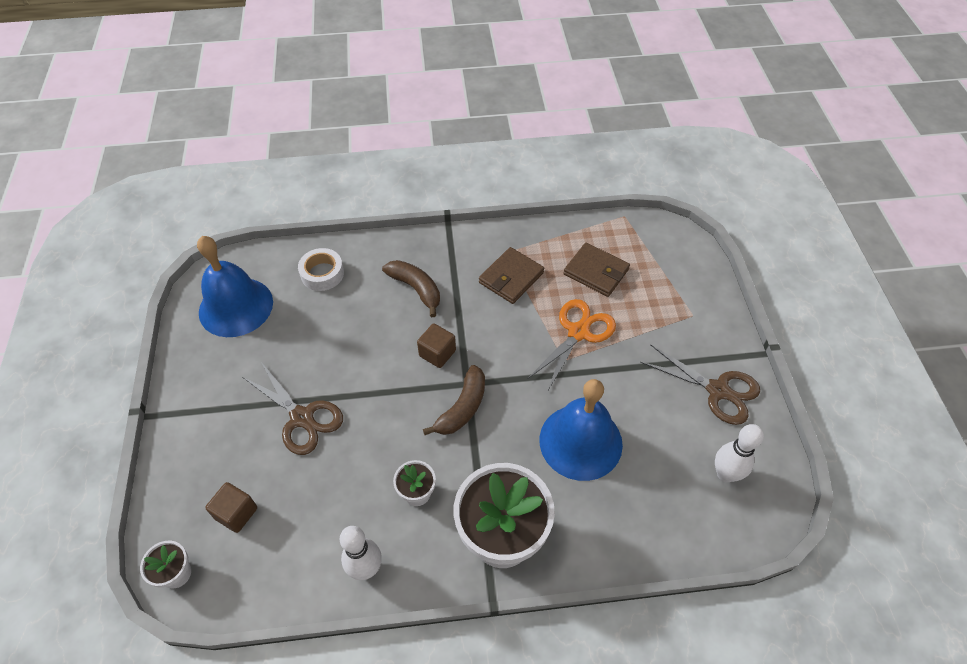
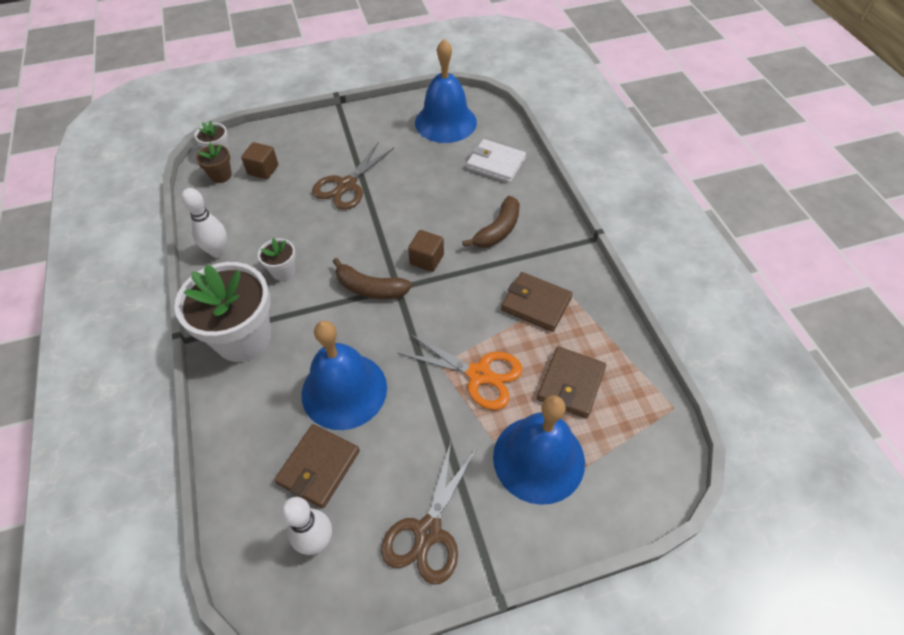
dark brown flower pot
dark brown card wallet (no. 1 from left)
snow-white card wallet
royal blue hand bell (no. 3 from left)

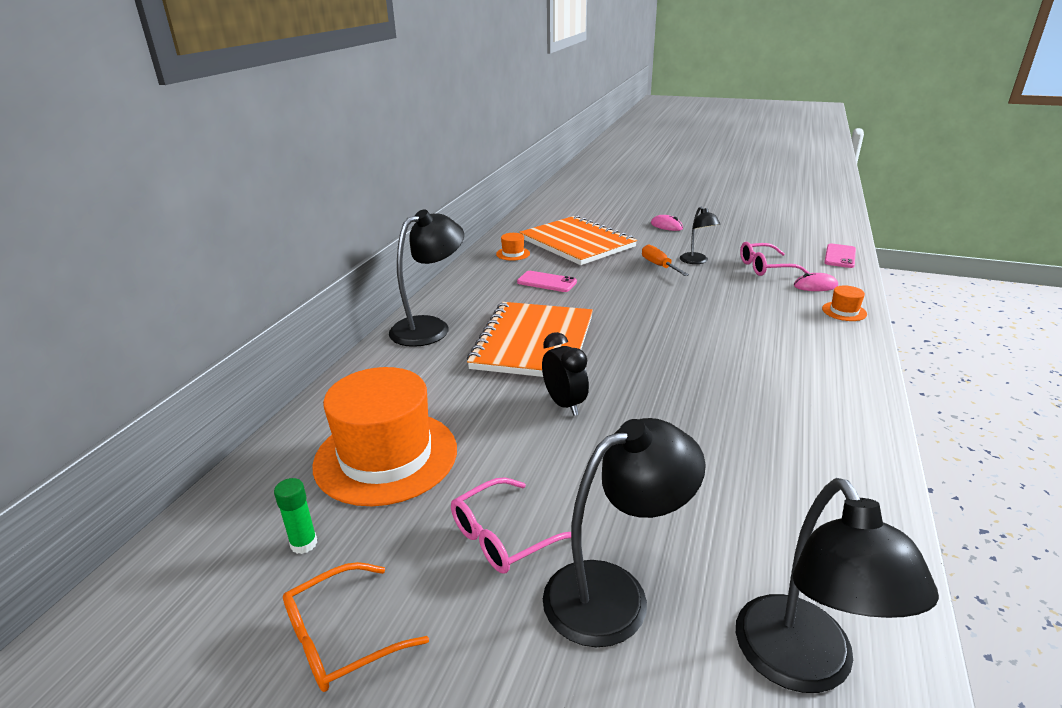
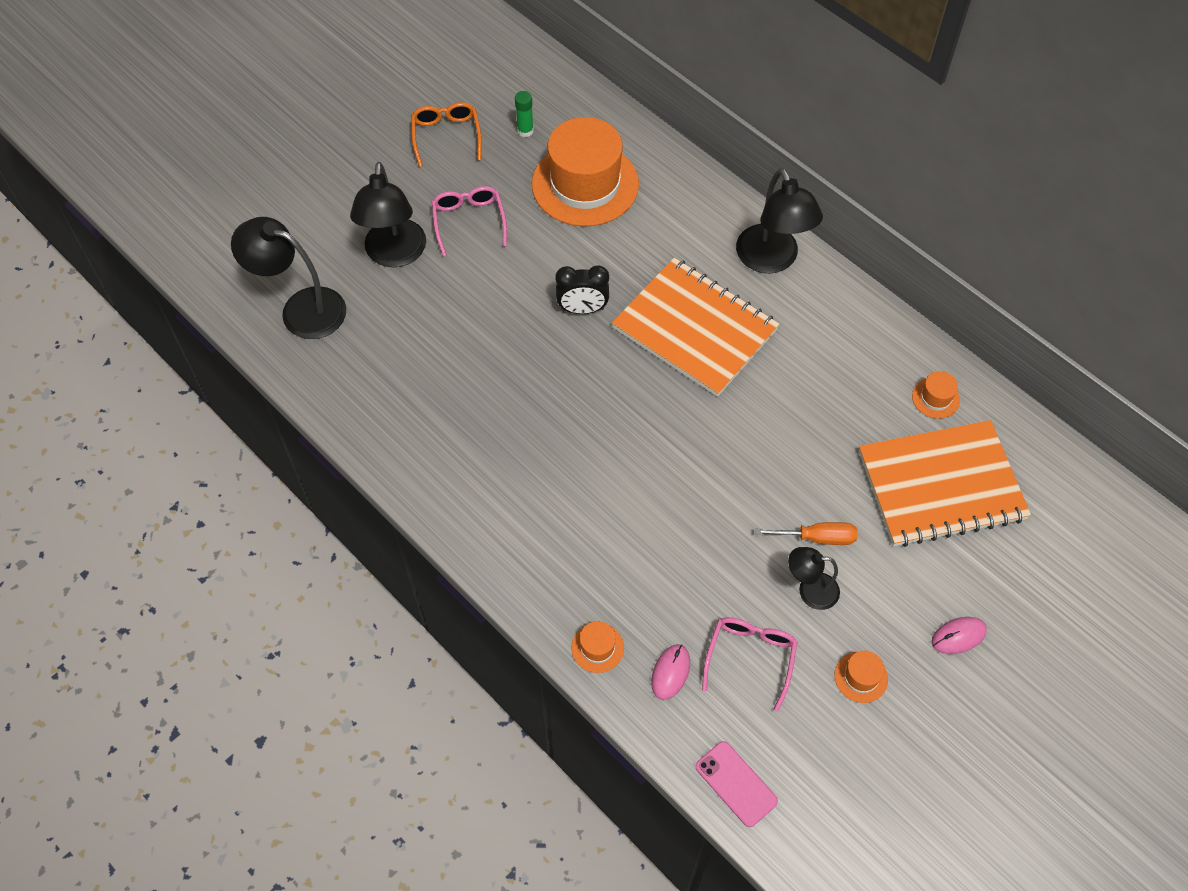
orange-coloured top hat (no. 3 from left)
rose-pink smartphone (no. 1 from left in the first image)

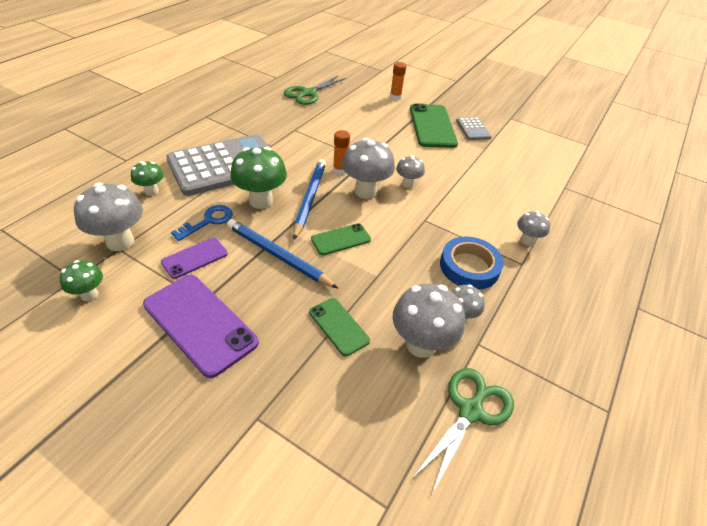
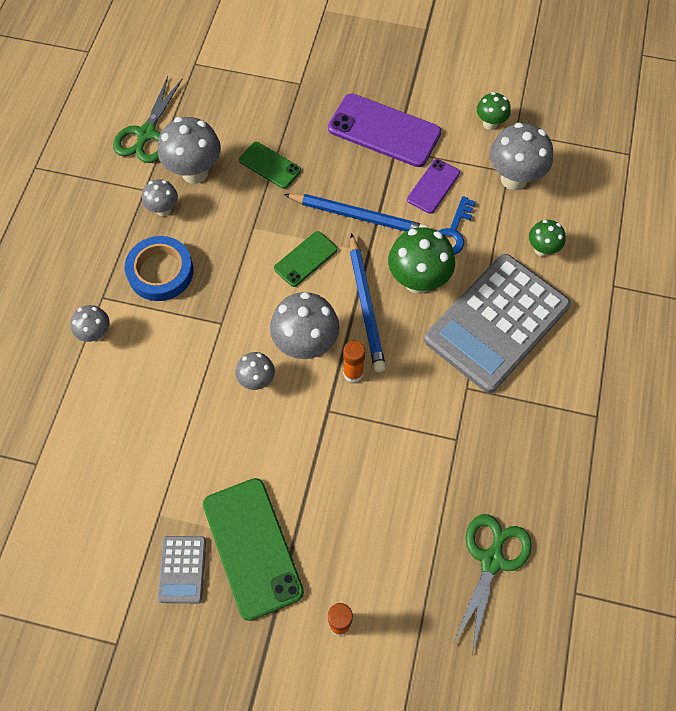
gray calculator (no. 1 from left)

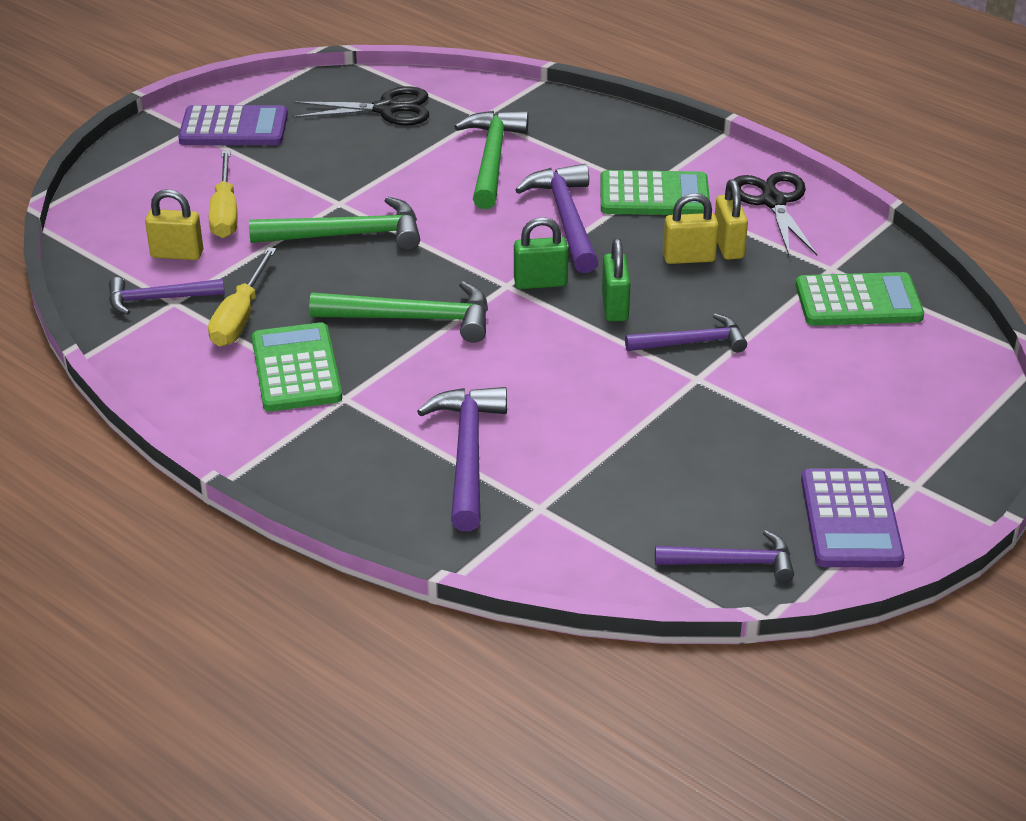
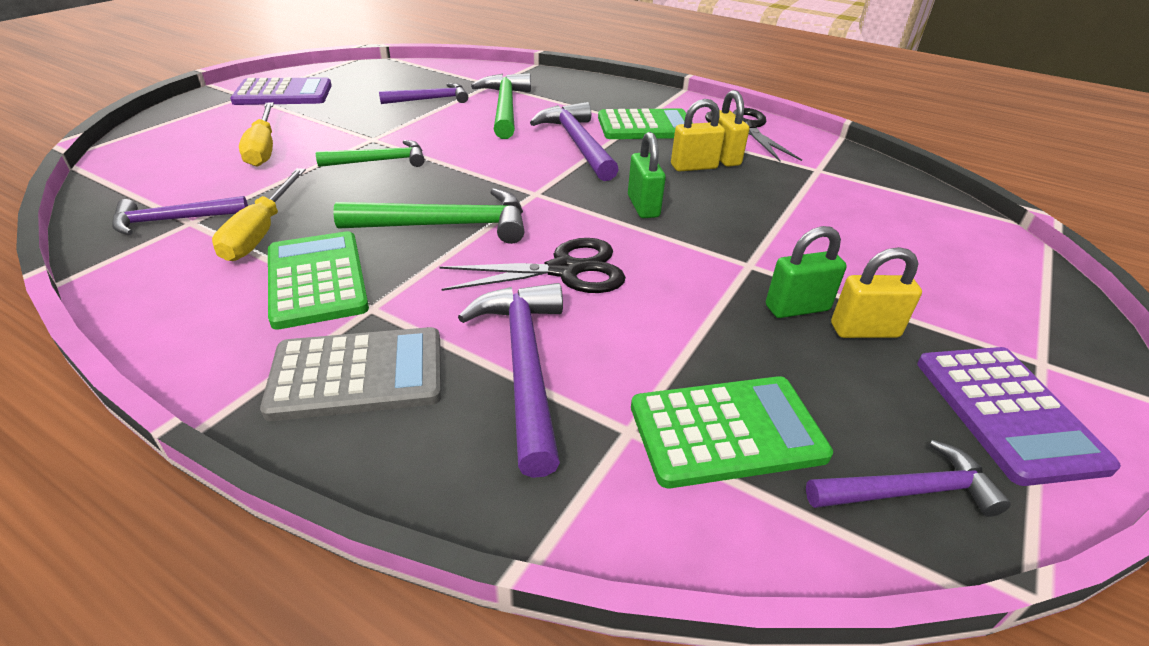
gray calculator
emerald claw hammer (no. 1 from left)
purple claw hammer (no. 2 from left)
ebony scissors (no. 1 from left)
emerald calculator (no. 3 from left)
emerald lock (no. 2 from left)
golden lock (no. 3 from left)

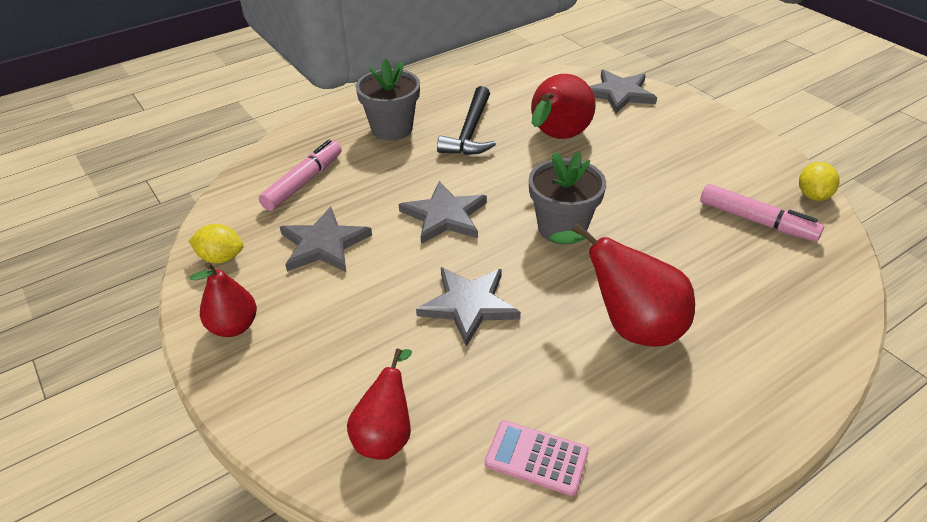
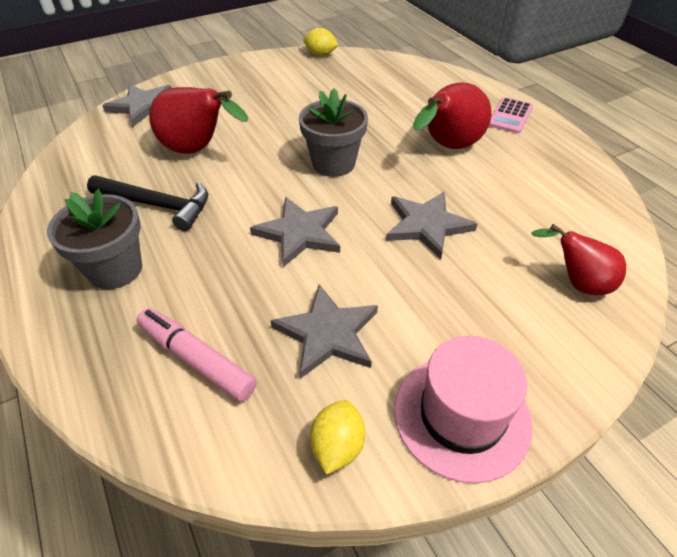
rose-pink top hat
rose-pink calculator
rose-pink marker (no. 2 from left in the first image)

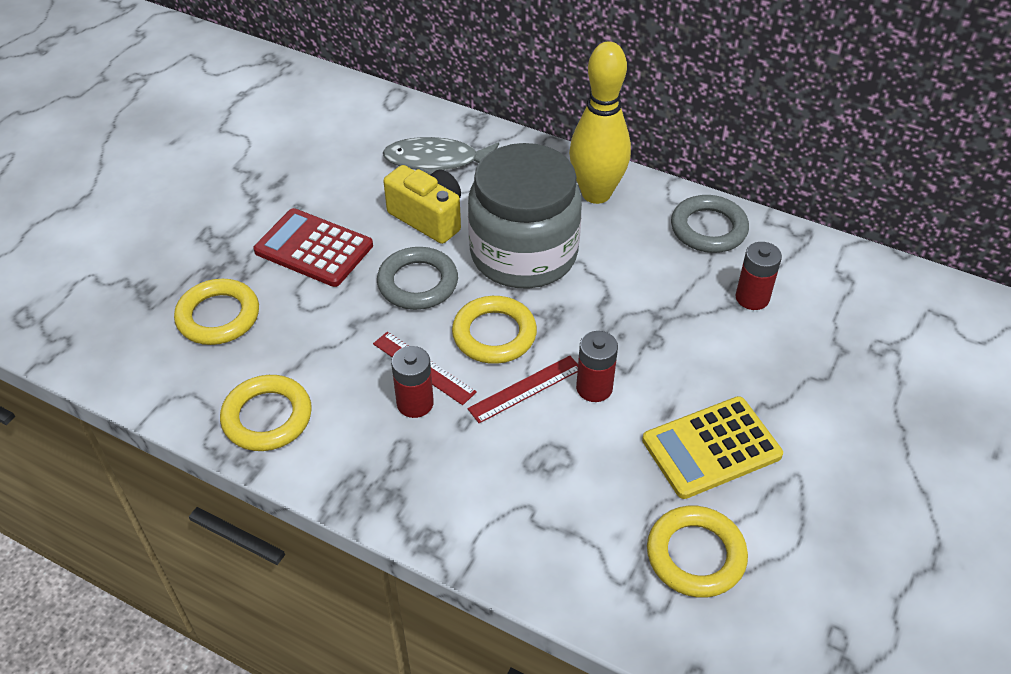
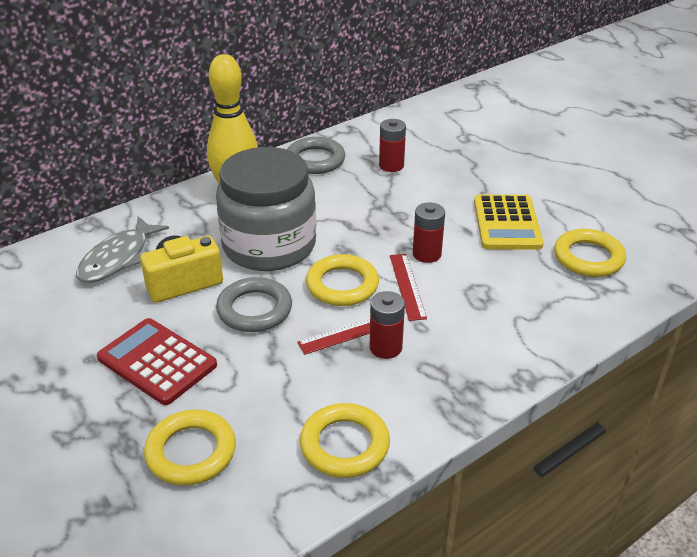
red calculator

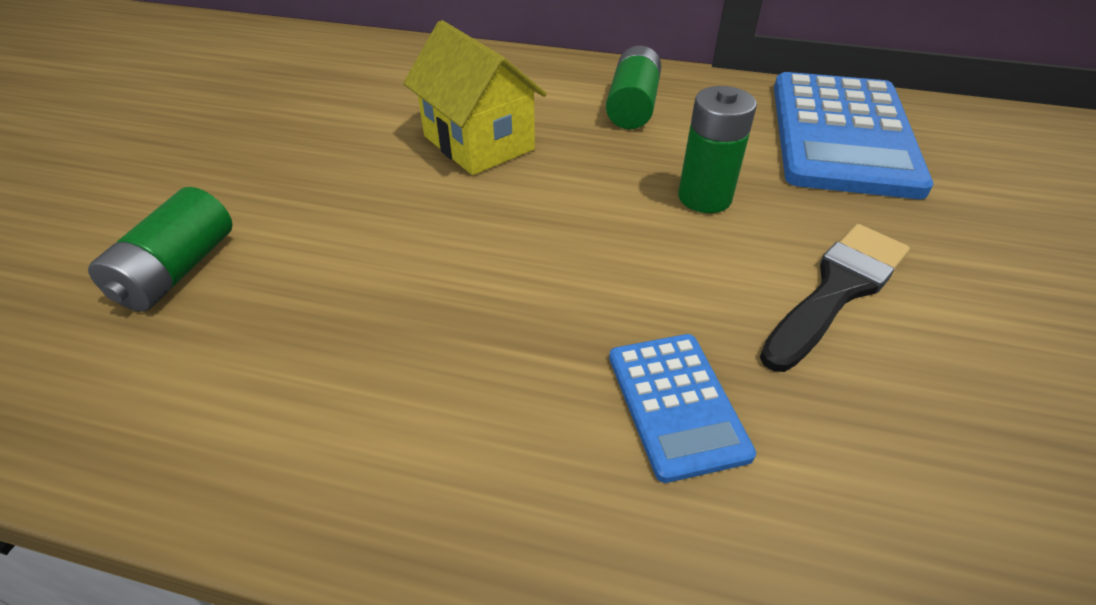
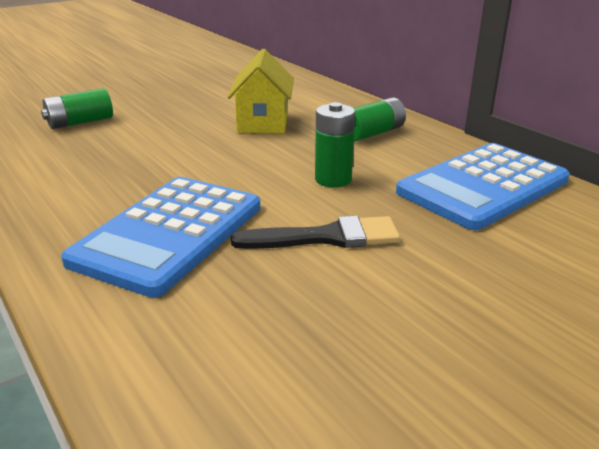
royal blue calculator (no. 1 from left)

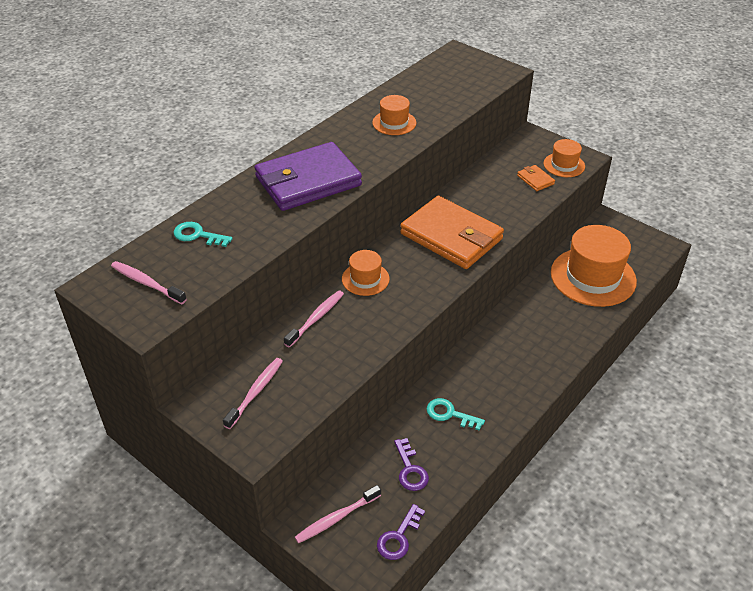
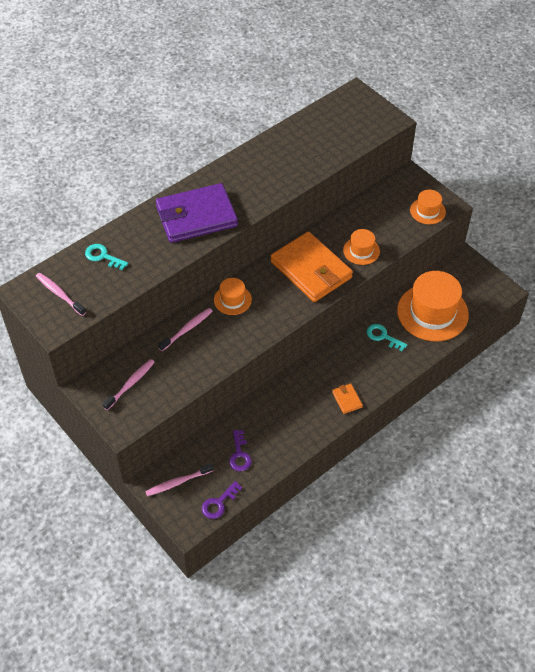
orange-coloured card wallet (no. 2 from left)
orange-coloured top hat (no. 2 from left)
teal key (no. 2 from left)

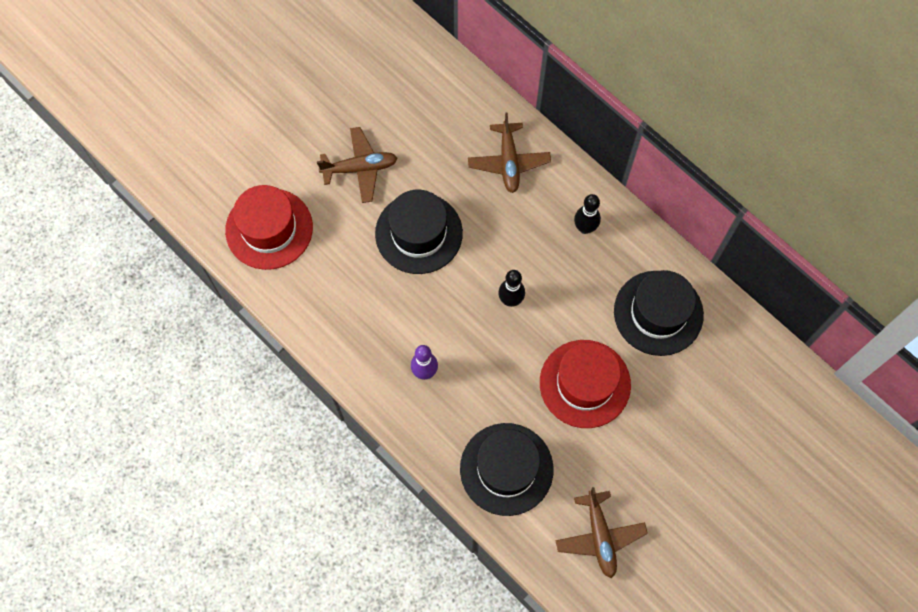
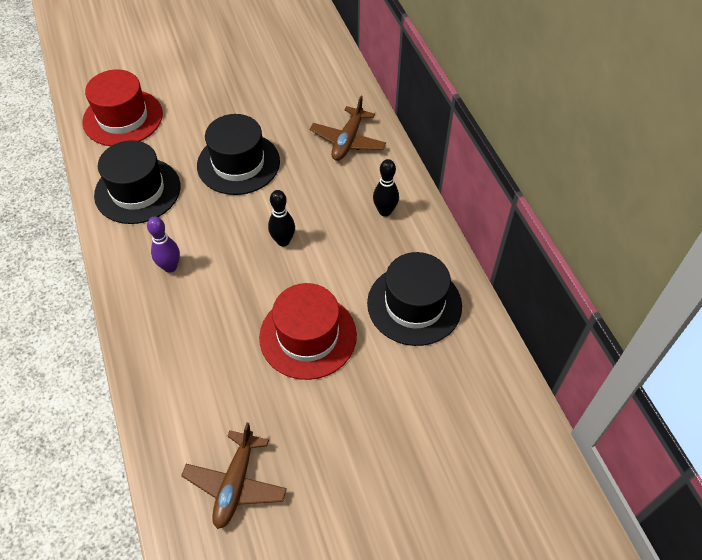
ebony top hat (no. 1 from left)
dark brown toy plane (no. 1 from left in the first image)

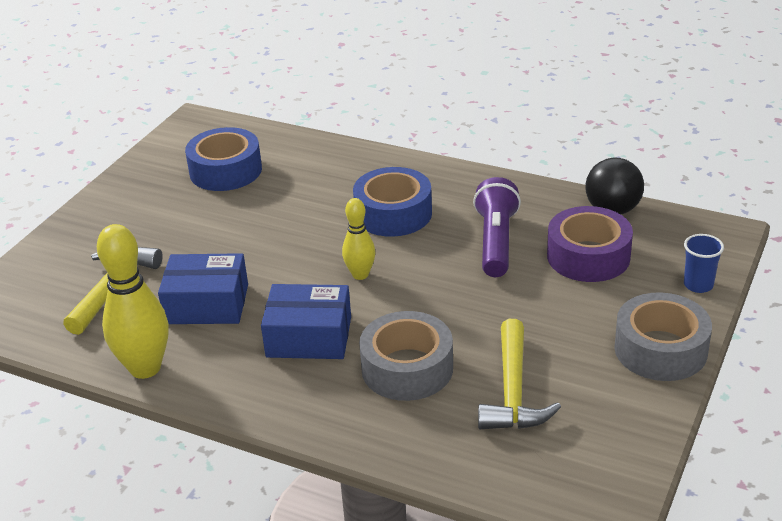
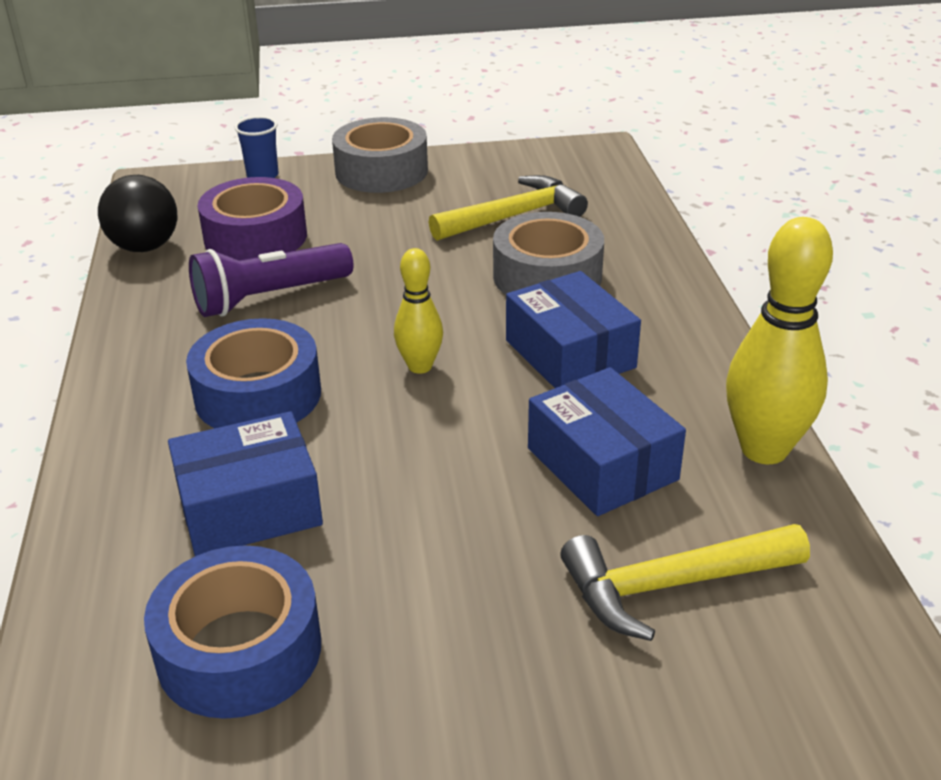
royal blue package (no. 1 from left)

